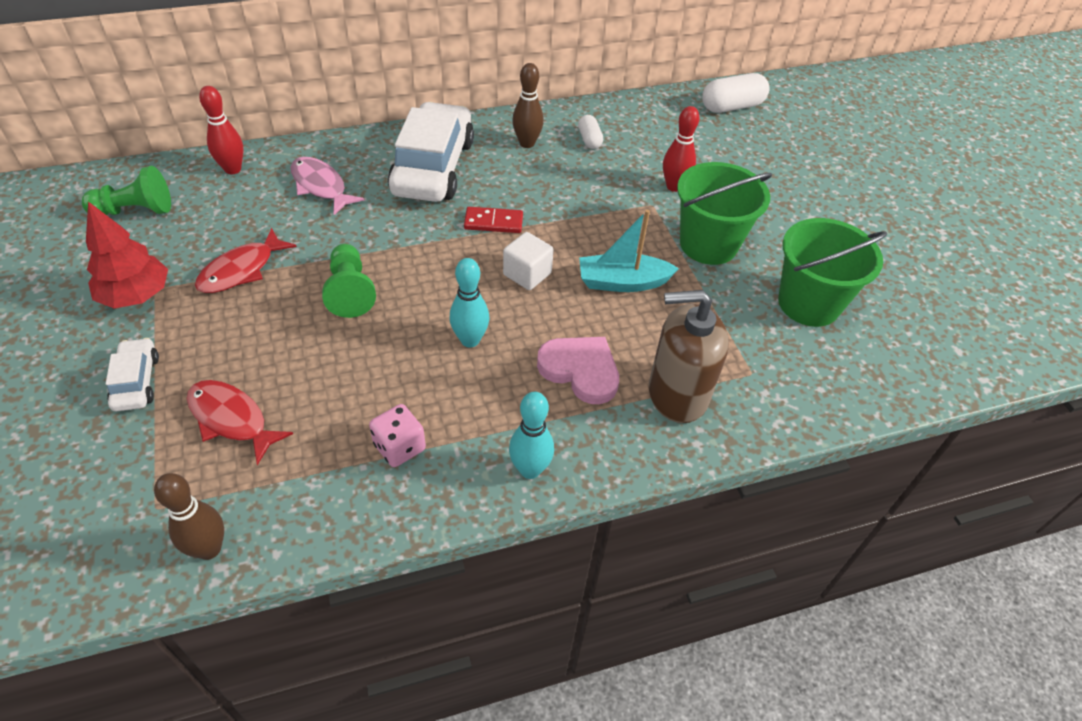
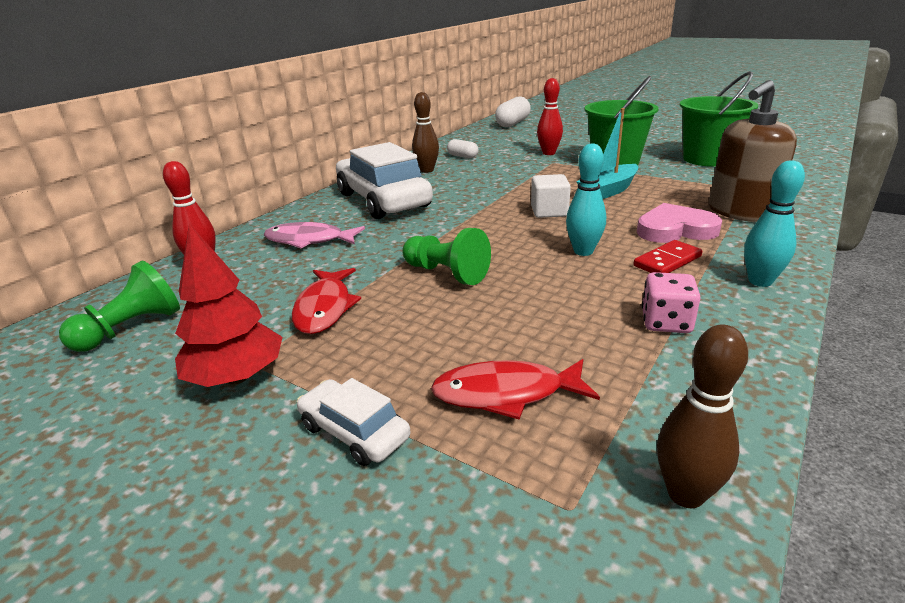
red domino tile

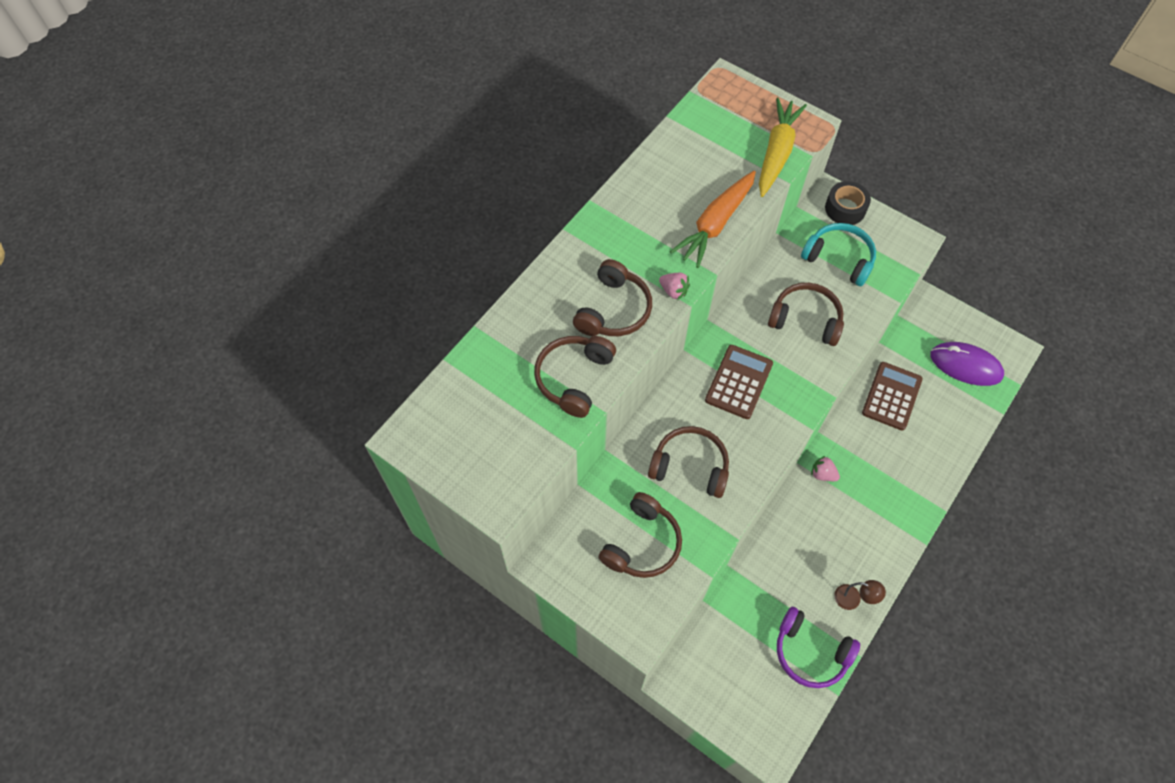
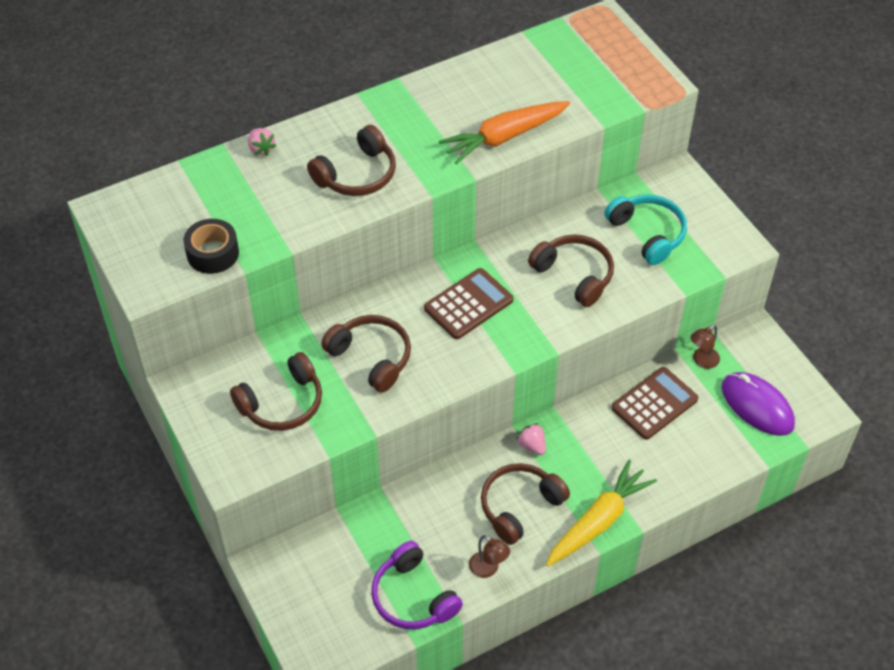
ebony roll of tape
rose-pink toy strawberry (no. 1 from left)
dark brown headphones (no. 4 from left)
golden root vegetable
dark brown lamp (no. 2 from left)

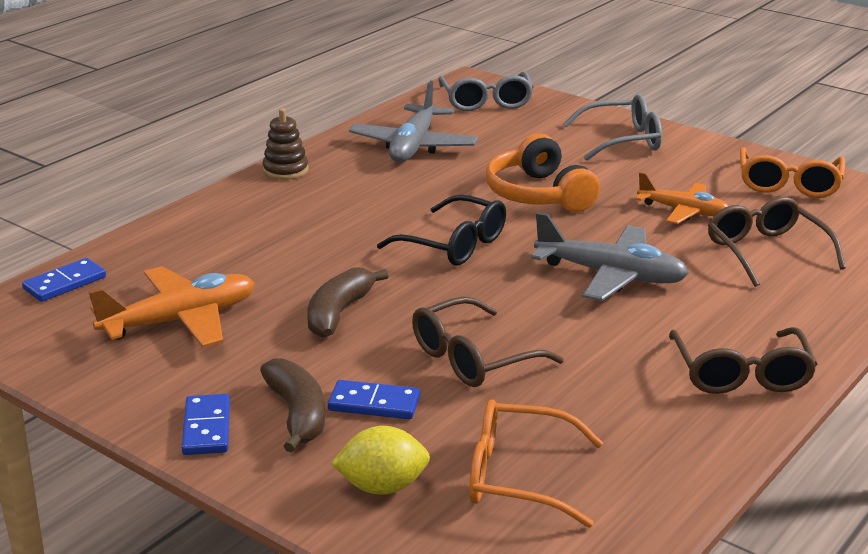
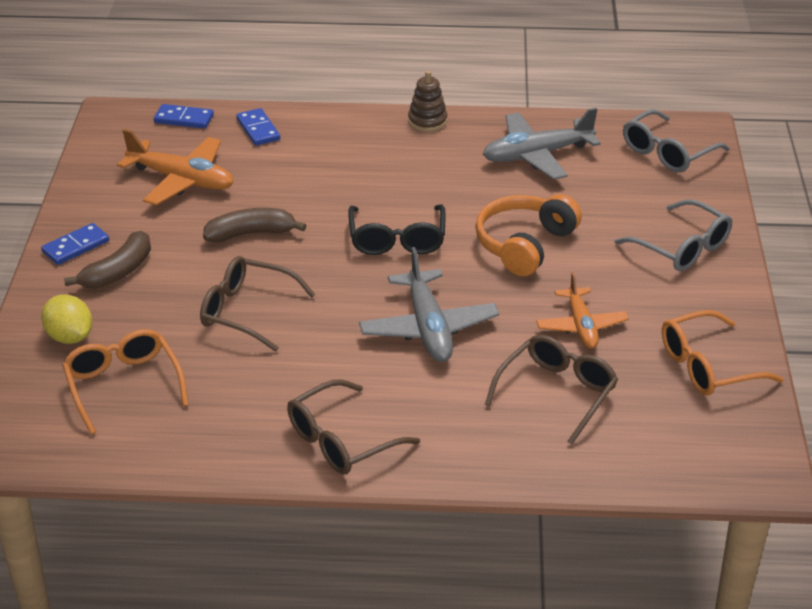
royal blue domino tile (no. 3 from left)

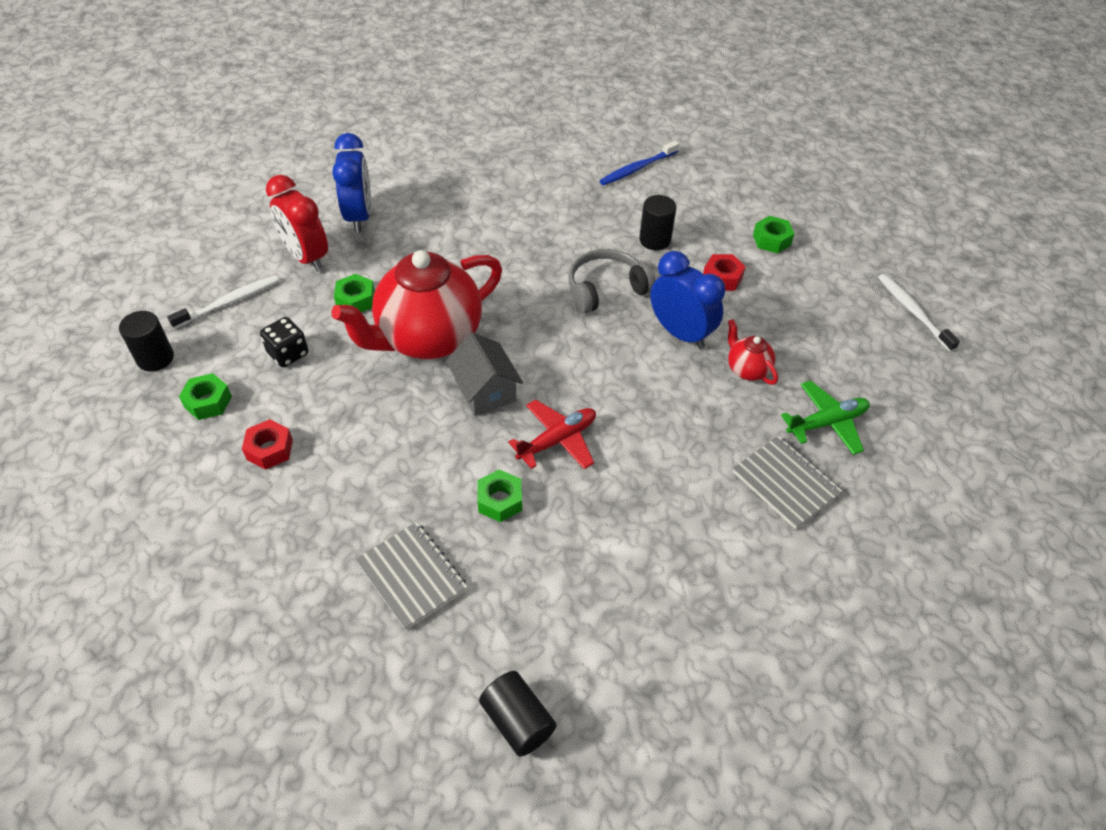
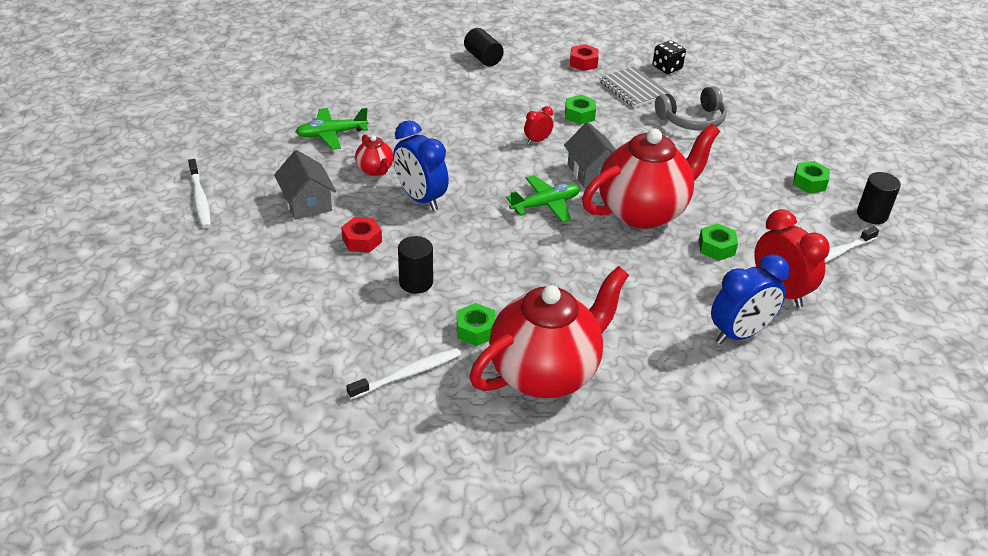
gray cottage (no. 1 from left)
snow-white dental brush (no. 2 from left)
emerald hexagon nut (no. 1 from left)
ebony cylinder (no. 2 from left)
red china teapot (no. 2 from left)
emerald toy plane (no. 2 from left)
red alarm clock (no. 1 from left)
red hexagon nut (no. 2 from left)
ebony game die
gray headphones
royal blue alarm clock (no. 2 from left)
gray notebook (no. 2 from left in the first image)

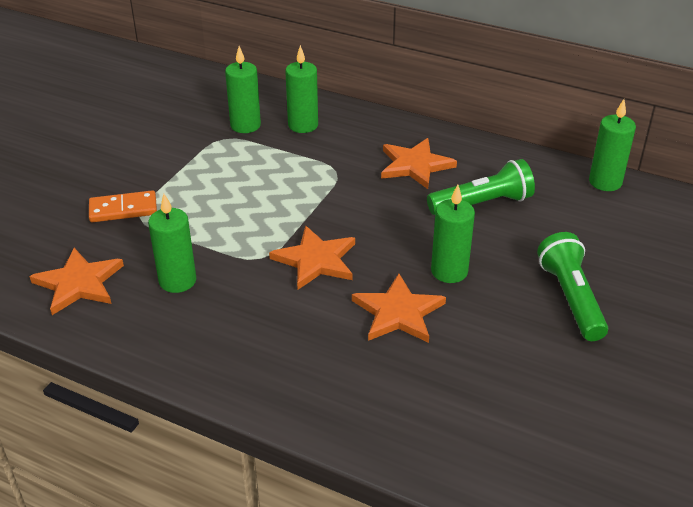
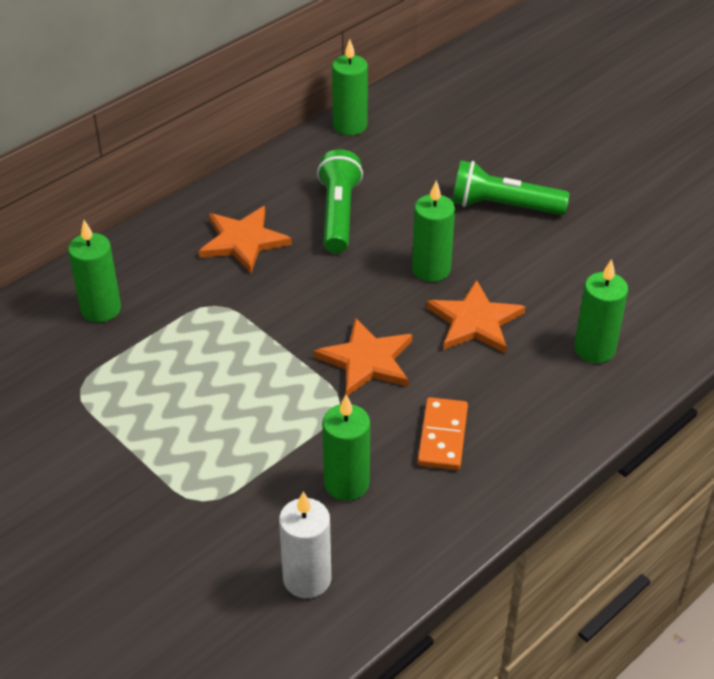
snow-white wax candle
orange-coloured domino tile
emerald wax candle (no. 5 from left)

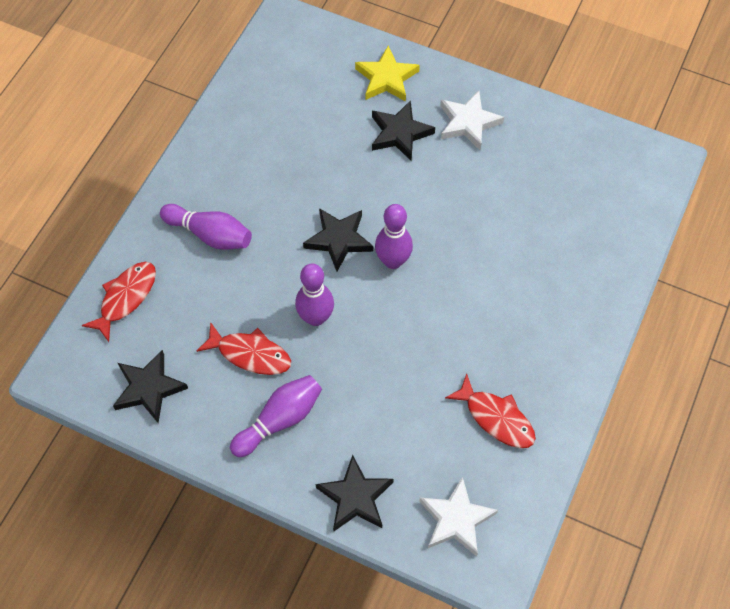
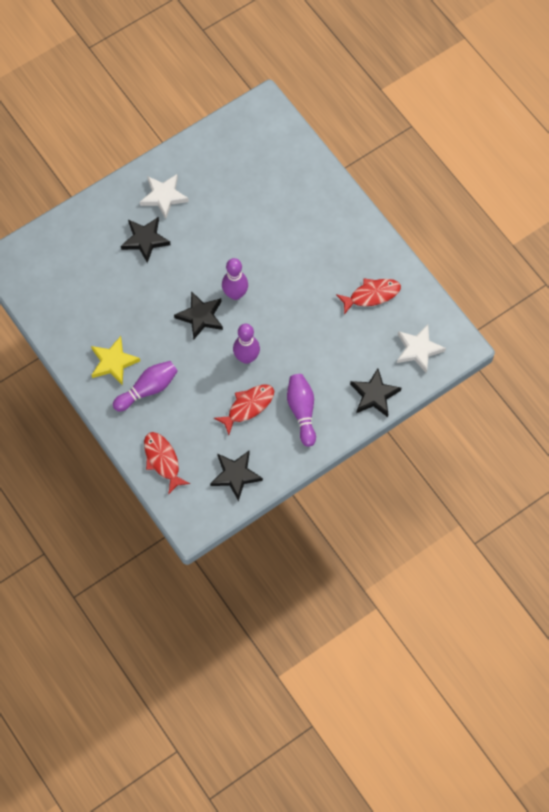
golden five-pointed star

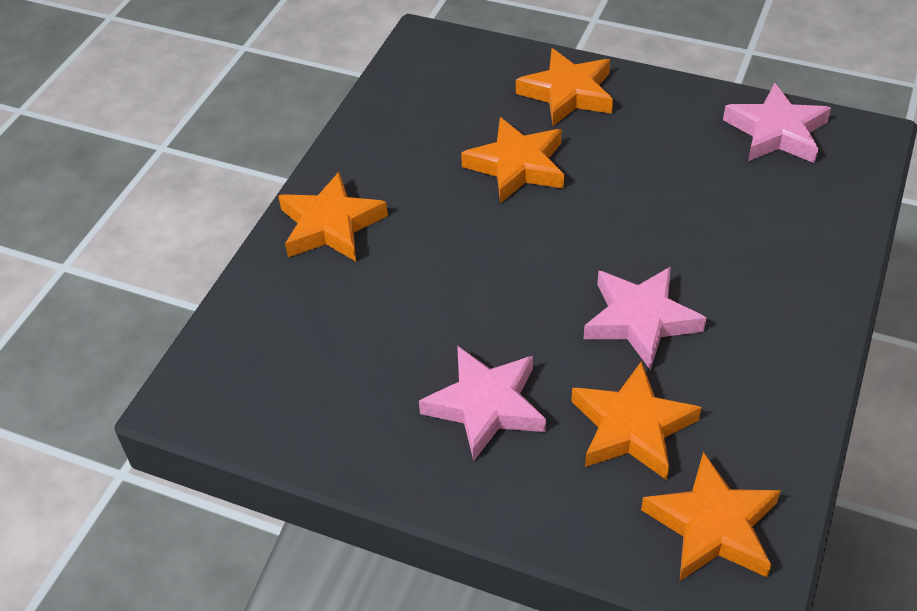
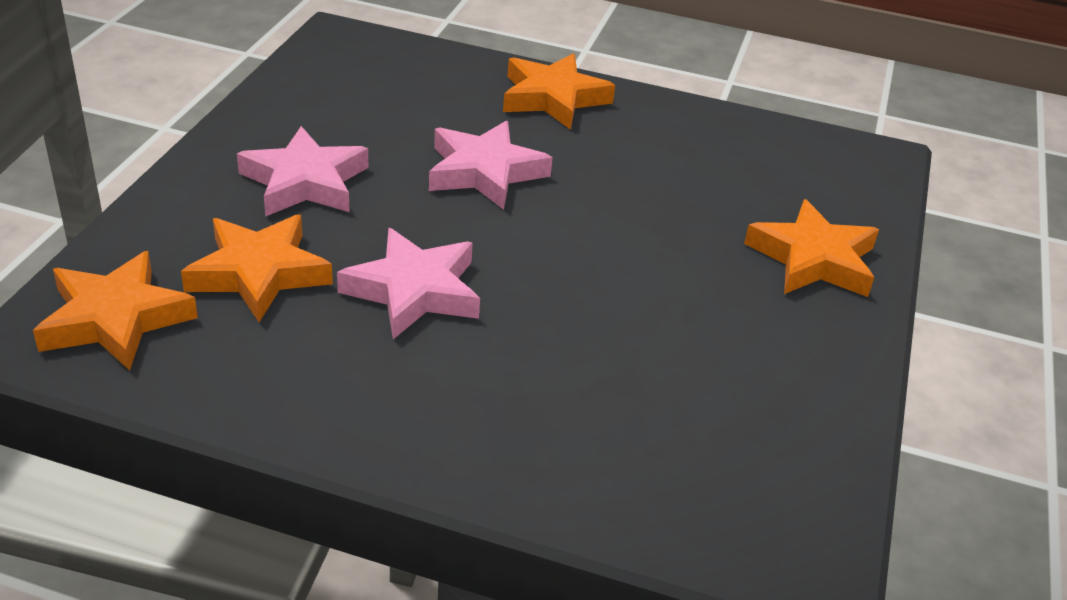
rose-pink five-pointed star (no. 3 from left)
orange-coloured five-pointed star (no. 2 from left in the first image)

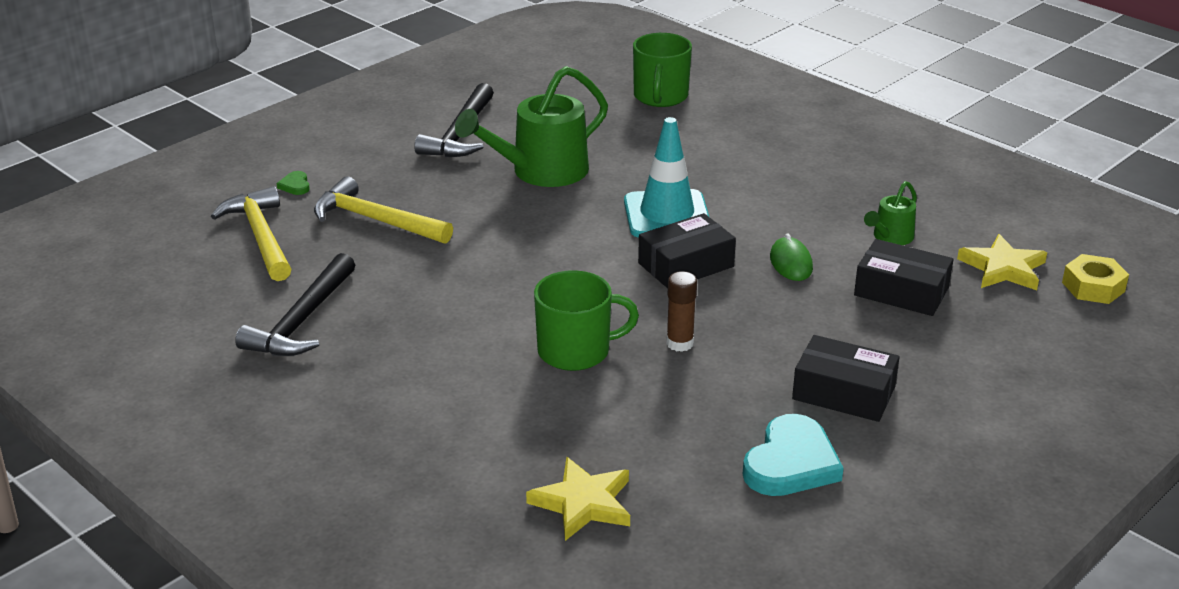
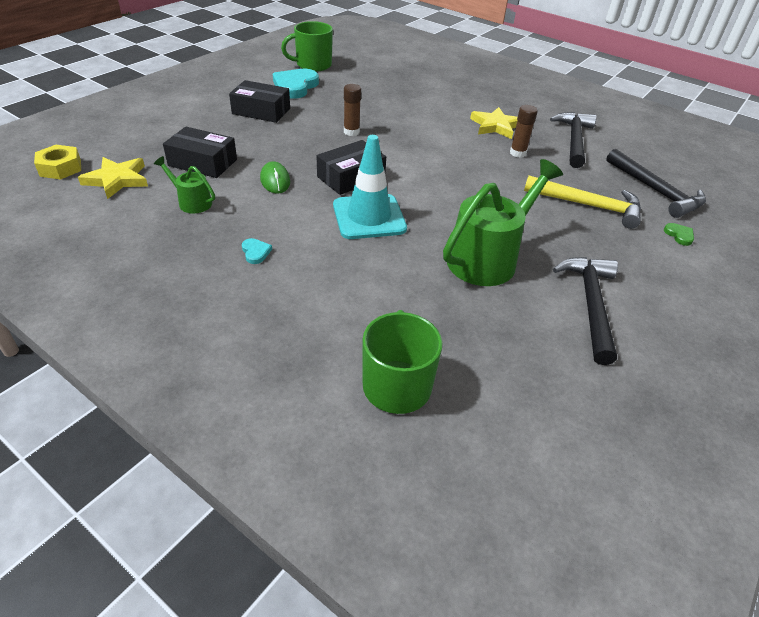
emerald sprinkling can (no. 1 from left)
teal love heart (no. 1 from left)
emerald mug (no. 1 from left)
golden five-pointed star (no. 2 from left)
dark brown glue (no. 2 from left)
ebony claw hammer (no. 3 from left)

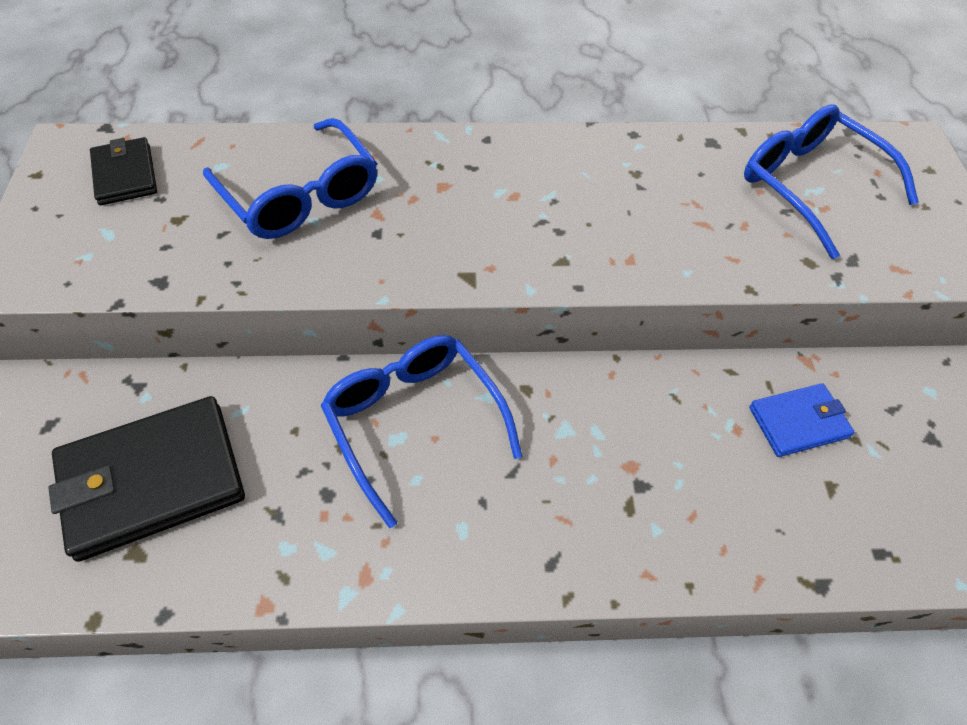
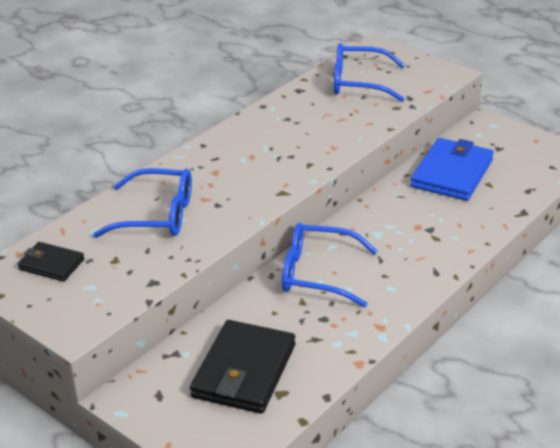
royal blue card wallet

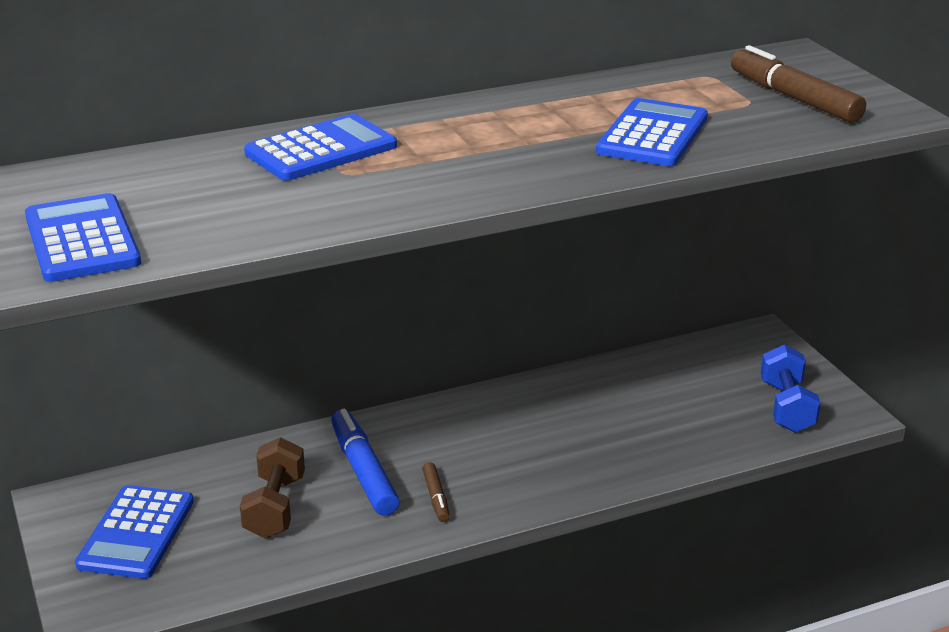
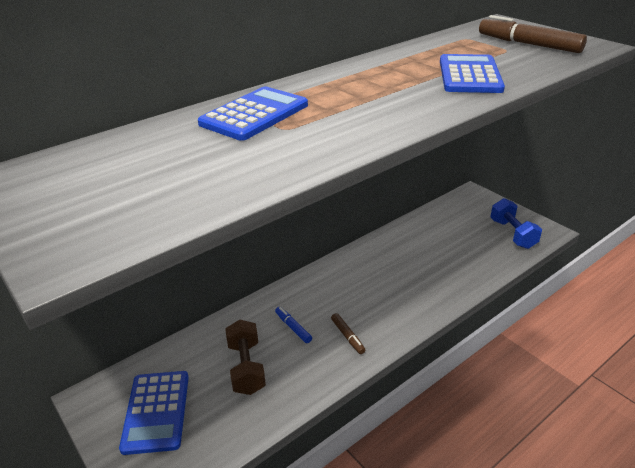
royal blue marker
royal blue calculator (no. 1 from left in the first image)

